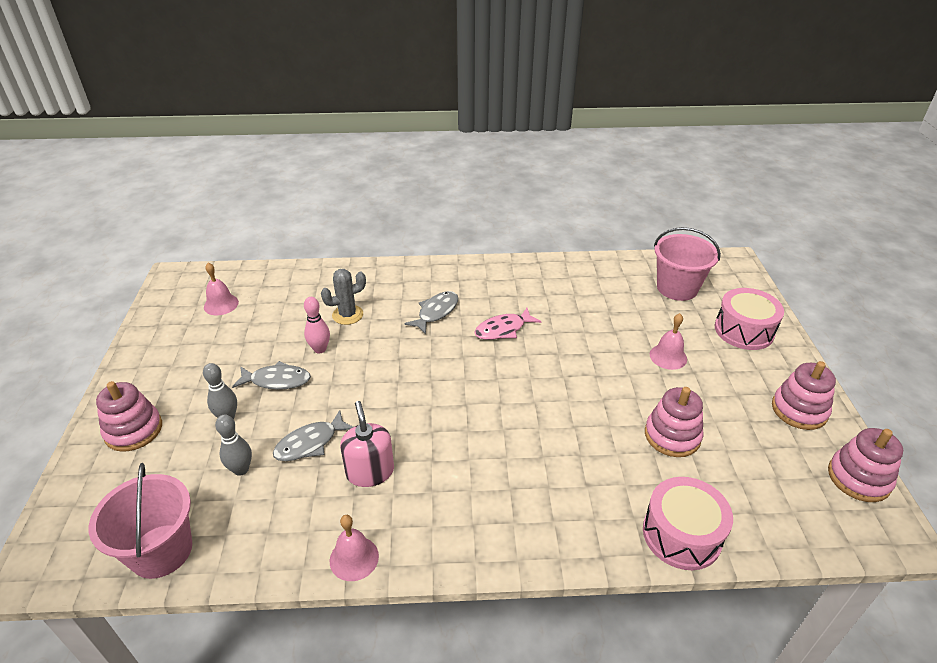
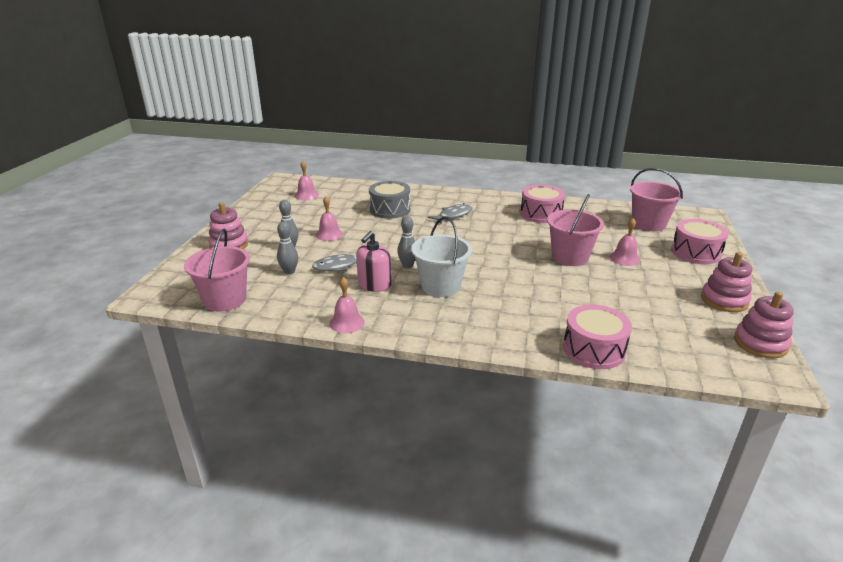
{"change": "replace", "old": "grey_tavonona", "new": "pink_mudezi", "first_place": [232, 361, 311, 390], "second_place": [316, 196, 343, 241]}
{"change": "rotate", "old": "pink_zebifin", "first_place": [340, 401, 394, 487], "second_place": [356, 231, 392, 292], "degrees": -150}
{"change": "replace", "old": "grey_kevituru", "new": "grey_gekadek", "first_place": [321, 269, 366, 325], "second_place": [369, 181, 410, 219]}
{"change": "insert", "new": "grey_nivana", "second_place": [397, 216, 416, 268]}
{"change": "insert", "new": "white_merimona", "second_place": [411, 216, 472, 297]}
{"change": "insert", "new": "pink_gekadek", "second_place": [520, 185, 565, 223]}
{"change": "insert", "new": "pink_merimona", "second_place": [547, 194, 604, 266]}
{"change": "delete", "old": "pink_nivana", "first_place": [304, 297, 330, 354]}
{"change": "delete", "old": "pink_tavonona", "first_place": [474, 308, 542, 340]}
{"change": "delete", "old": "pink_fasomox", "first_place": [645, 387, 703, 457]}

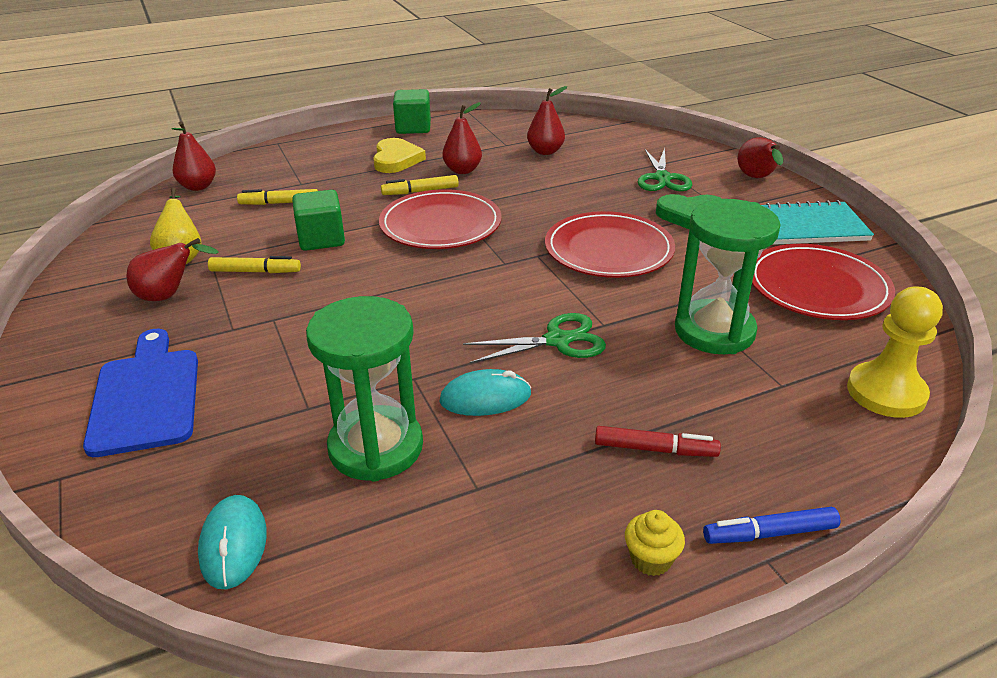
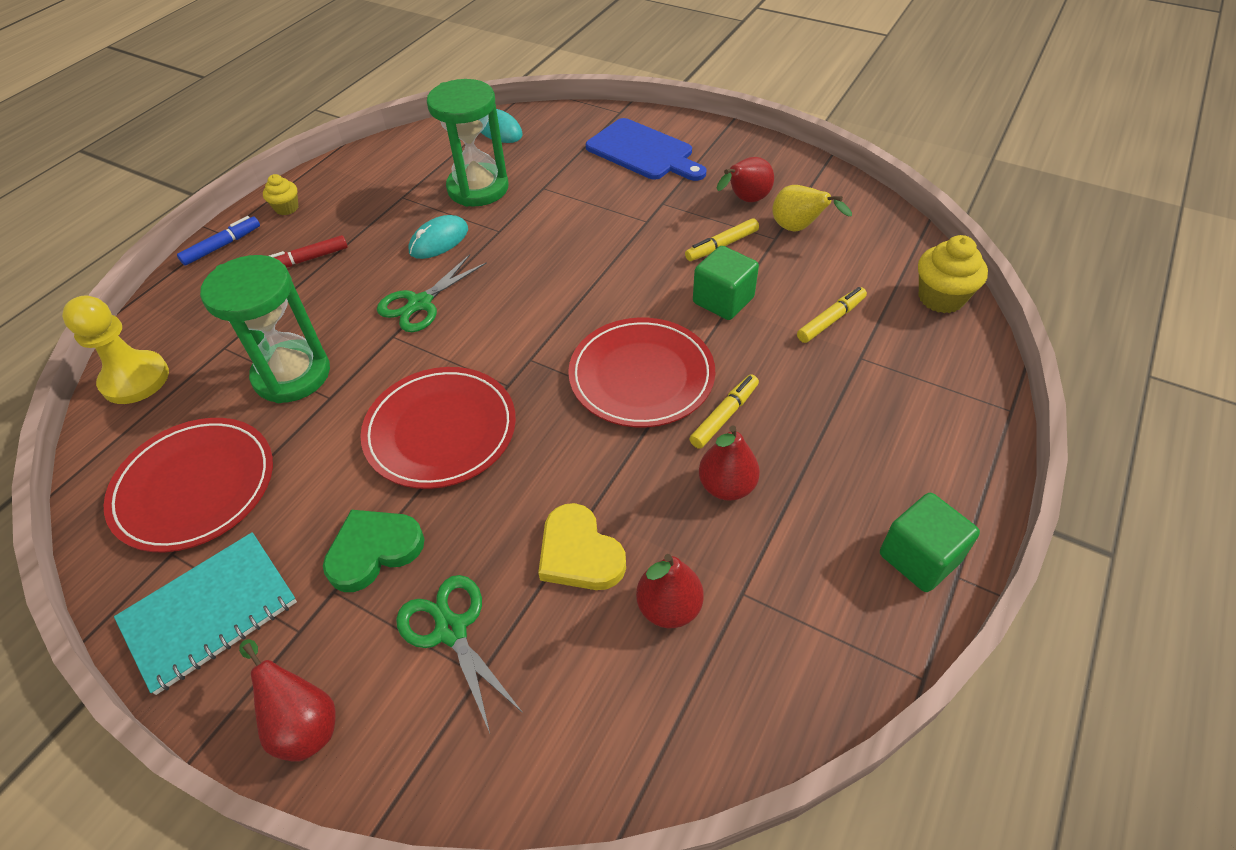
{"change": "move", "old": "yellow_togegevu", "first_place": [373, 138, 426, 173], "second_place": [538, 503, 626, 590]}
{"change": "replace", "old": "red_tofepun", "new": "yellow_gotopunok", "first_place": [171, 121, 216, 191], "second_place": [918, 235, 988, 313]}

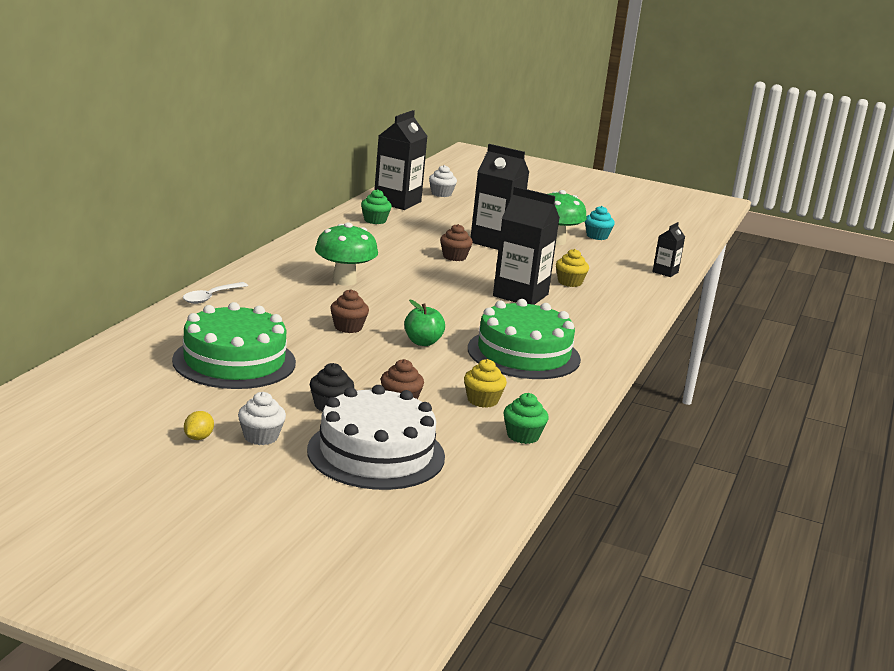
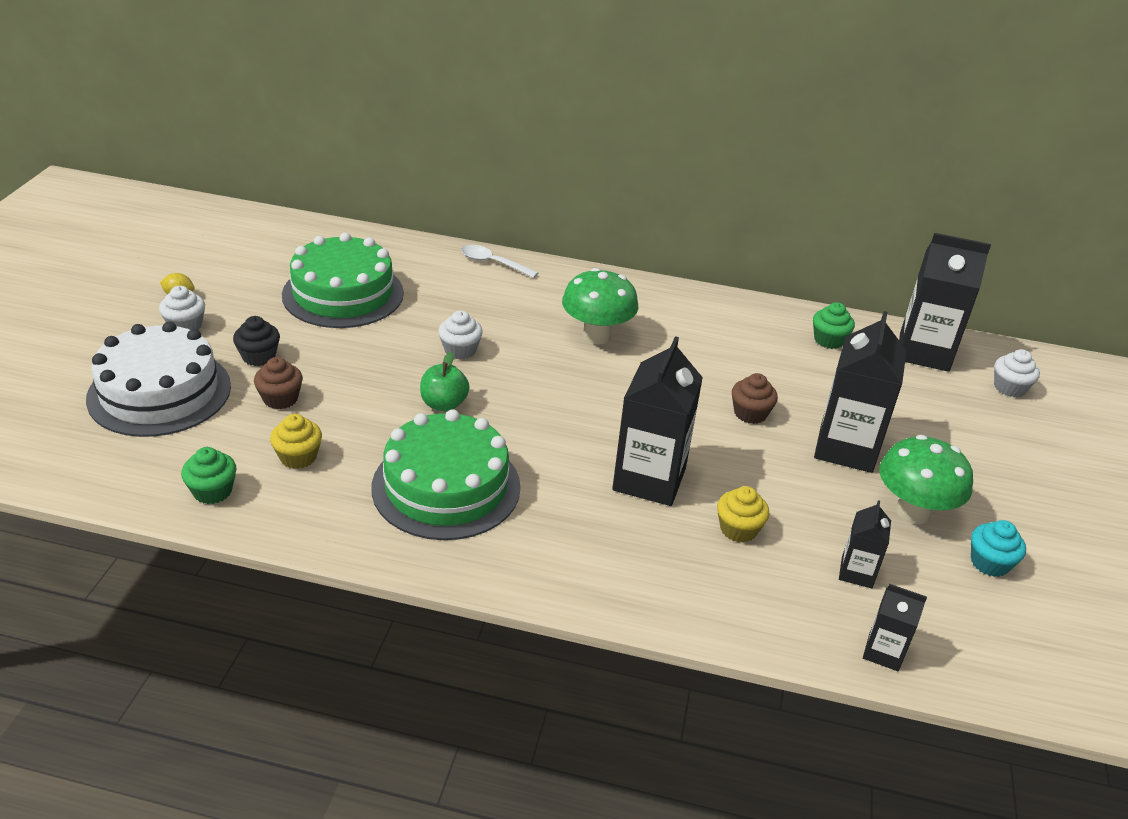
{"change": "recolor", "old": "brown_gotopunok", "new": "white_gotopunok", "first_place": [330, 289, 369, 333], "second_place": [438, 310, 483, 359]}
{"change": "insert", "new": "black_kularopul", "second_place": [839, 500, 891, 589]}

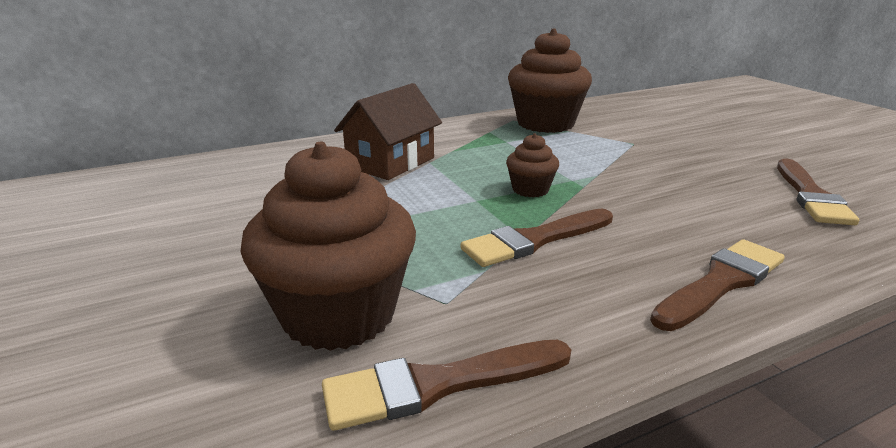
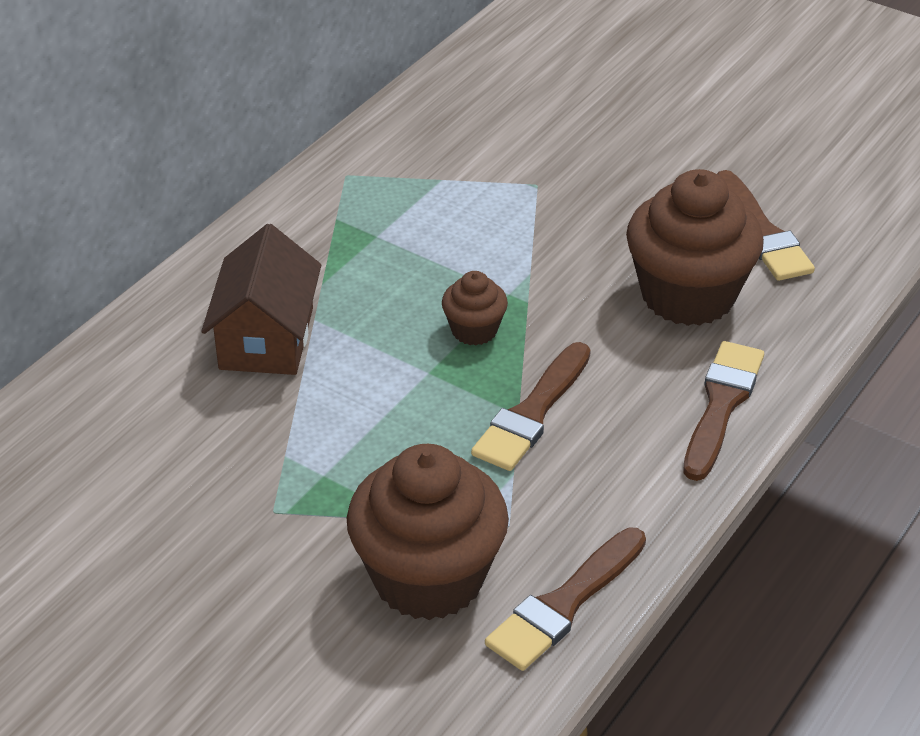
{"change": "move", "old": "brown_gotopunok", "first_place": [508, 29, 592, 133], "second_place": [626, 169, 764, 326]}

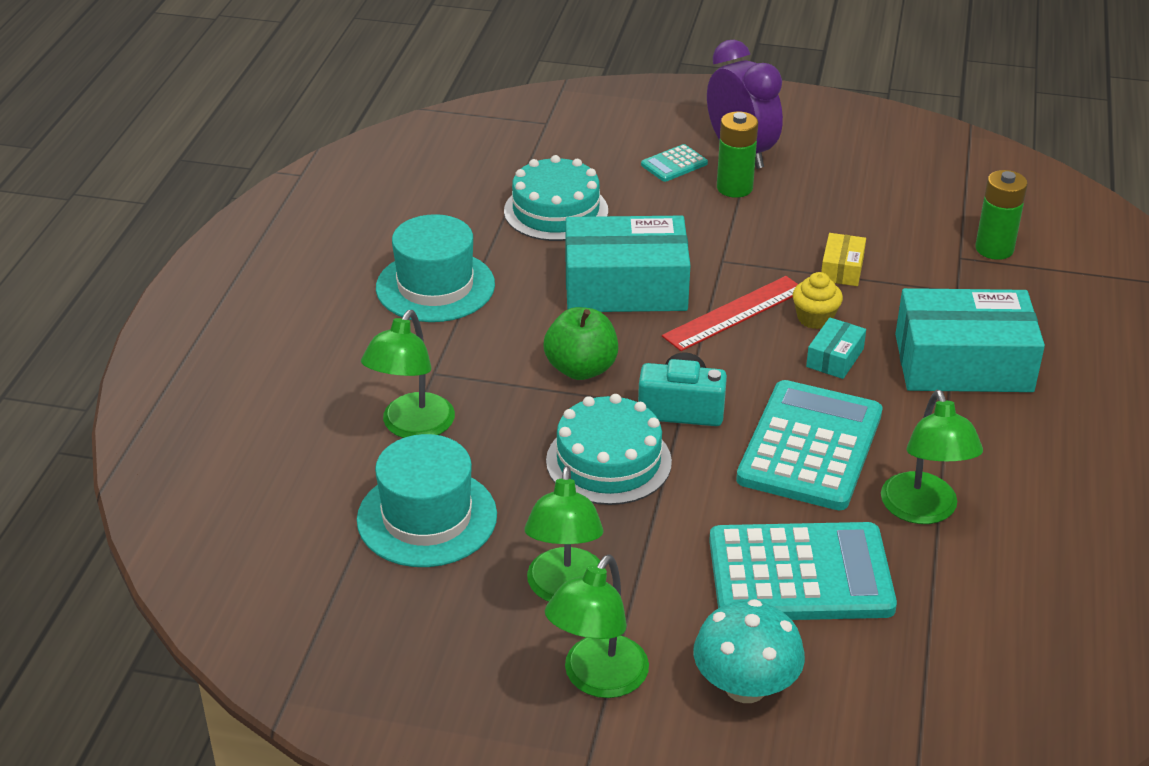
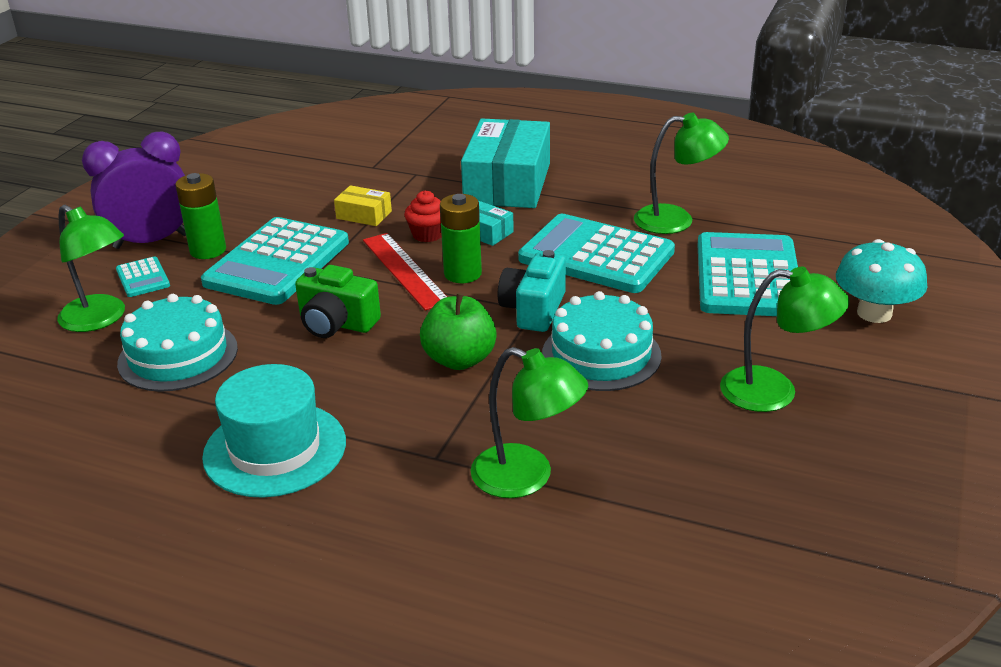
{"change": "move", "old": "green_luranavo", "first_place": [545, 555, 649, 698], "second_place": [57, 205, 125, 332]}
{"change": "insert", "new": "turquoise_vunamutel", "second_place": [201, 217, 349, 305]}
{"change": "replace", "old": "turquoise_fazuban", "new": "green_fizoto", "first_place": [566, 216, 690, 312], "second_place": [295, 265, 381, 338]}
{"change": "recolor", "old": "yellow_gotopunok", "new": "red_gotopunok", "first_place": [793, 272, 843, 329], "second_place": [404, 190, 442, 242]}
{"change": "move", "old": "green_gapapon", "first_place": [975, 170, 1028, 260], "second_place": [440, 194, 482, 283]}
{"change": "delete", "old": "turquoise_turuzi", "first_place": [357, 434, 497, 567]}

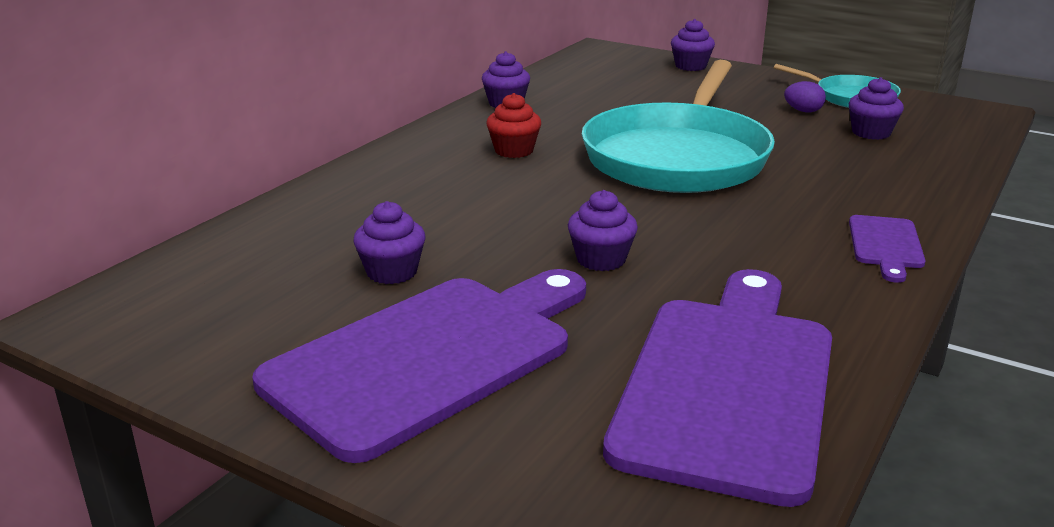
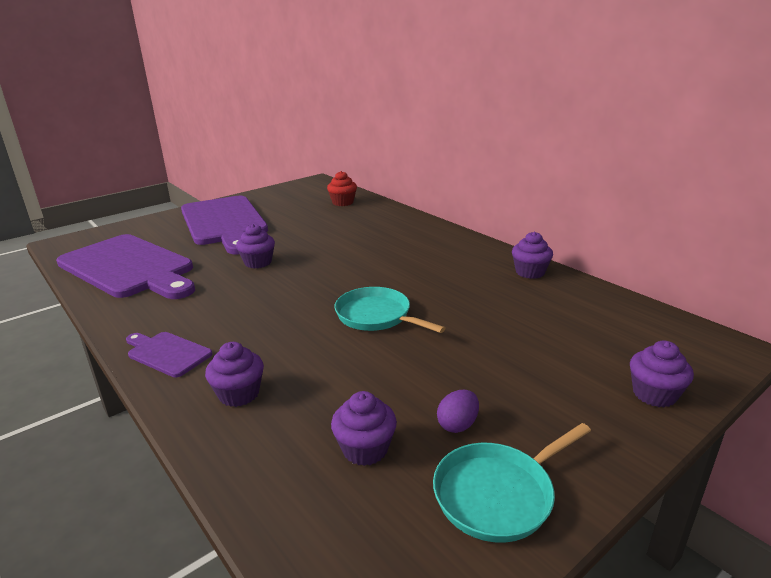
{"change": "move", "old": "purple_gotopunok", "first_place": [353, 201, 426, 284], "second_place": [205, 342, 264, 407]}
{"change": "move", "old": "red_gotopunok", "first_place": [486, 93, 541, 158], "second_place": [327, 171, 357, 206]}
{"change": "resize", "old": "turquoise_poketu", "first_place": [582, 60, 775, 193], "second_place": [335, 287, 446, 333], "factor": 0.49}

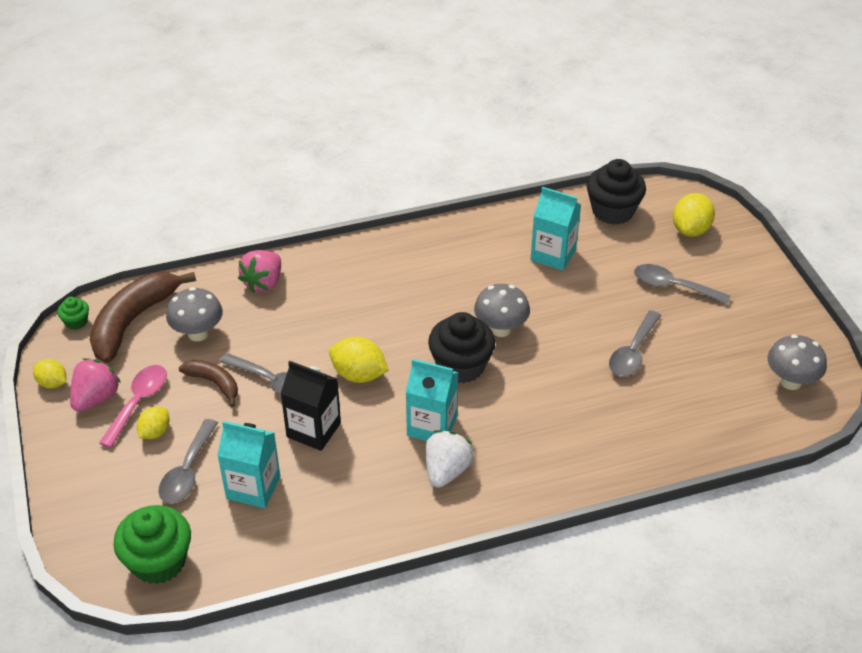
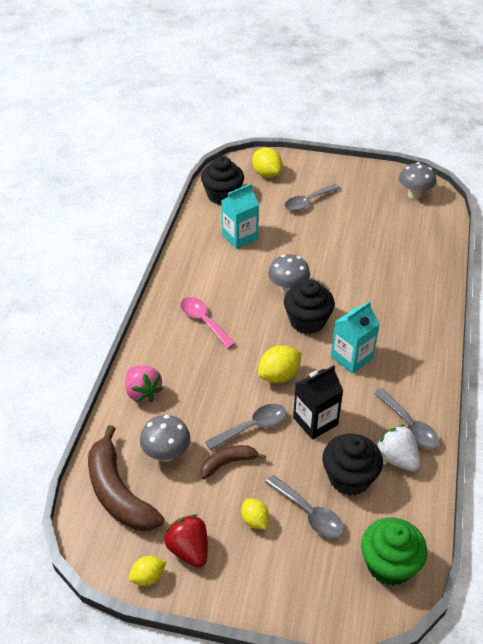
{"change": "recolor", "old": "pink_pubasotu", "new": "red_pubasotu", "first_place": [70, 358, 121, 412], "second_place": [164, 514, 208, 568]}
{"change": "move", "old": "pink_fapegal", "first_place": [99, 365, 167, 448], "second_place": [181, 297, 236, 349]}
{"change": "replace", "old": "turquoise_kularopul", "new": "black_gotopunok", "first_place": [217, 421, 280, 508], "second_place": [322, 434, 383, 496]}
{"change": "move", "old": "grey_fapegal", "first_place": [609, 310, 661, 377], "second_place": [374, 388, 439, 449]}
{"change": "move", "old": "white_pubasotu", "first_place": [425, 430, 474, 488], "second_place": [377, 425, 420, 471]}
{"change": "delete", "old": "green_gotopunok", "first_place": [57, 297, 89, 330]}

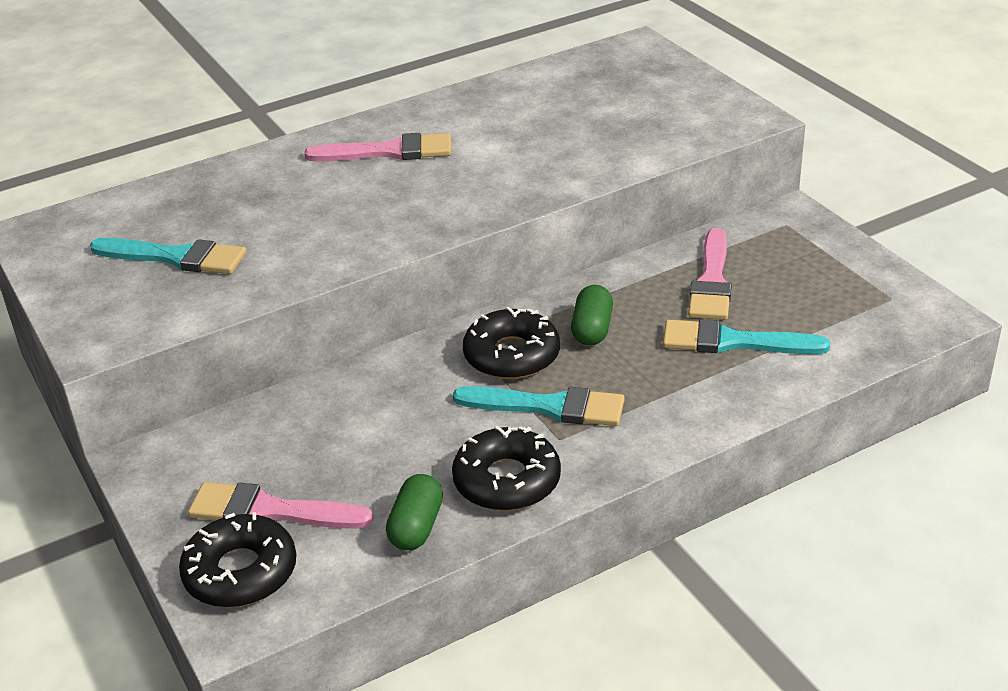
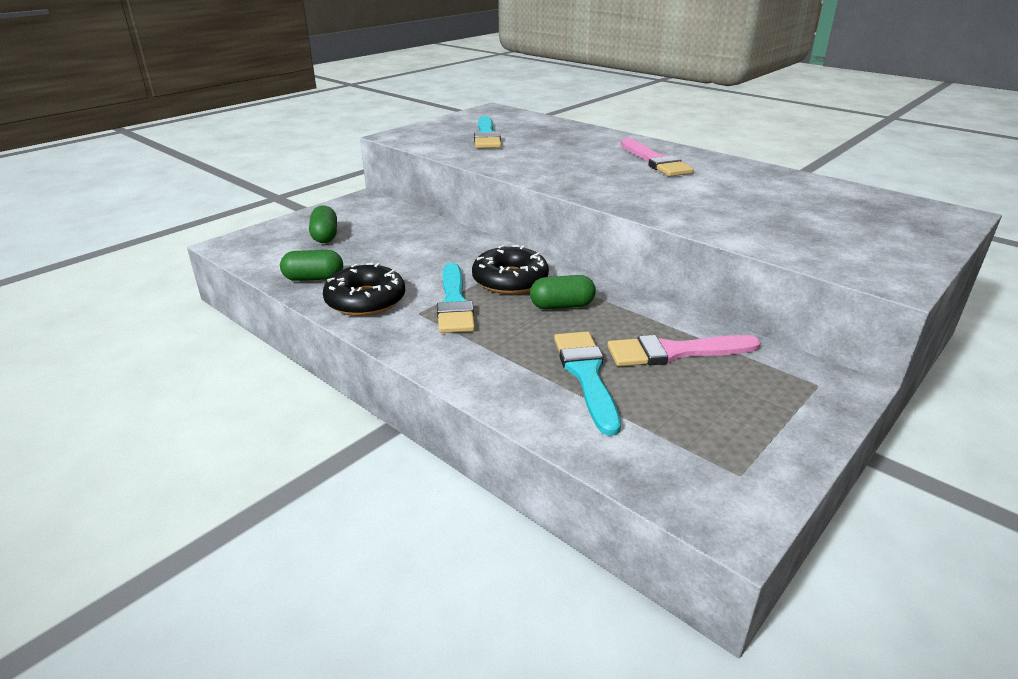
{"change": "replace", "old": "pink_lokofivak", "new": "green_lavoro", "first_place": [188, 482, 374, 529], "second_place": [309, 206, 337, 243]}
{"change": "delete", "old": "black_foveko", "first_place": [179, 512, 296, 608]}

